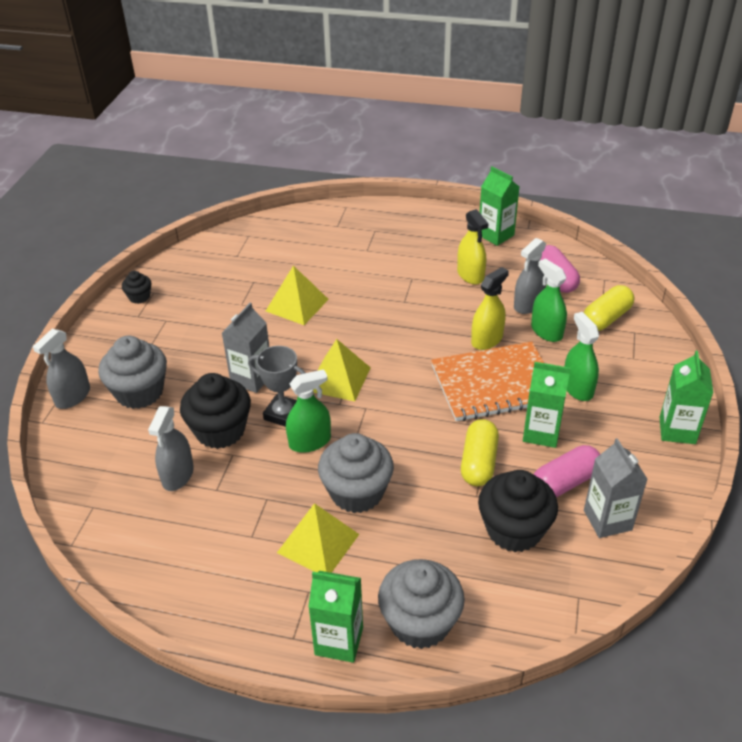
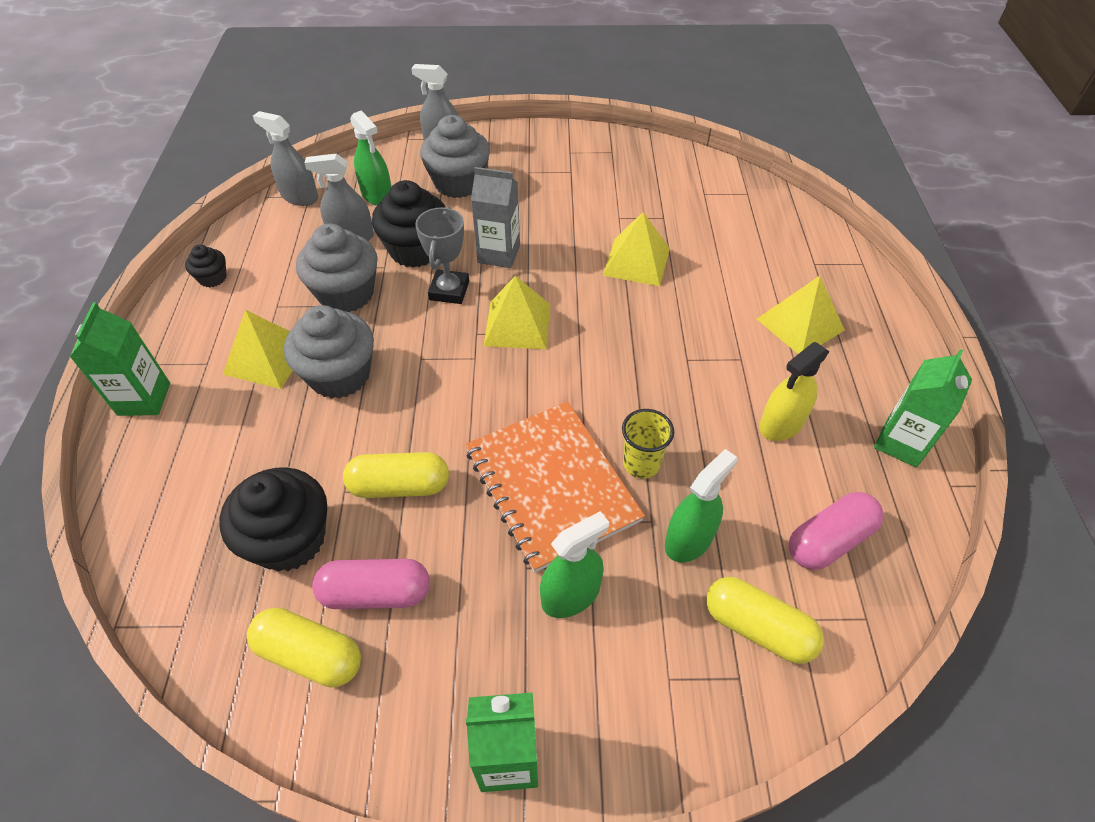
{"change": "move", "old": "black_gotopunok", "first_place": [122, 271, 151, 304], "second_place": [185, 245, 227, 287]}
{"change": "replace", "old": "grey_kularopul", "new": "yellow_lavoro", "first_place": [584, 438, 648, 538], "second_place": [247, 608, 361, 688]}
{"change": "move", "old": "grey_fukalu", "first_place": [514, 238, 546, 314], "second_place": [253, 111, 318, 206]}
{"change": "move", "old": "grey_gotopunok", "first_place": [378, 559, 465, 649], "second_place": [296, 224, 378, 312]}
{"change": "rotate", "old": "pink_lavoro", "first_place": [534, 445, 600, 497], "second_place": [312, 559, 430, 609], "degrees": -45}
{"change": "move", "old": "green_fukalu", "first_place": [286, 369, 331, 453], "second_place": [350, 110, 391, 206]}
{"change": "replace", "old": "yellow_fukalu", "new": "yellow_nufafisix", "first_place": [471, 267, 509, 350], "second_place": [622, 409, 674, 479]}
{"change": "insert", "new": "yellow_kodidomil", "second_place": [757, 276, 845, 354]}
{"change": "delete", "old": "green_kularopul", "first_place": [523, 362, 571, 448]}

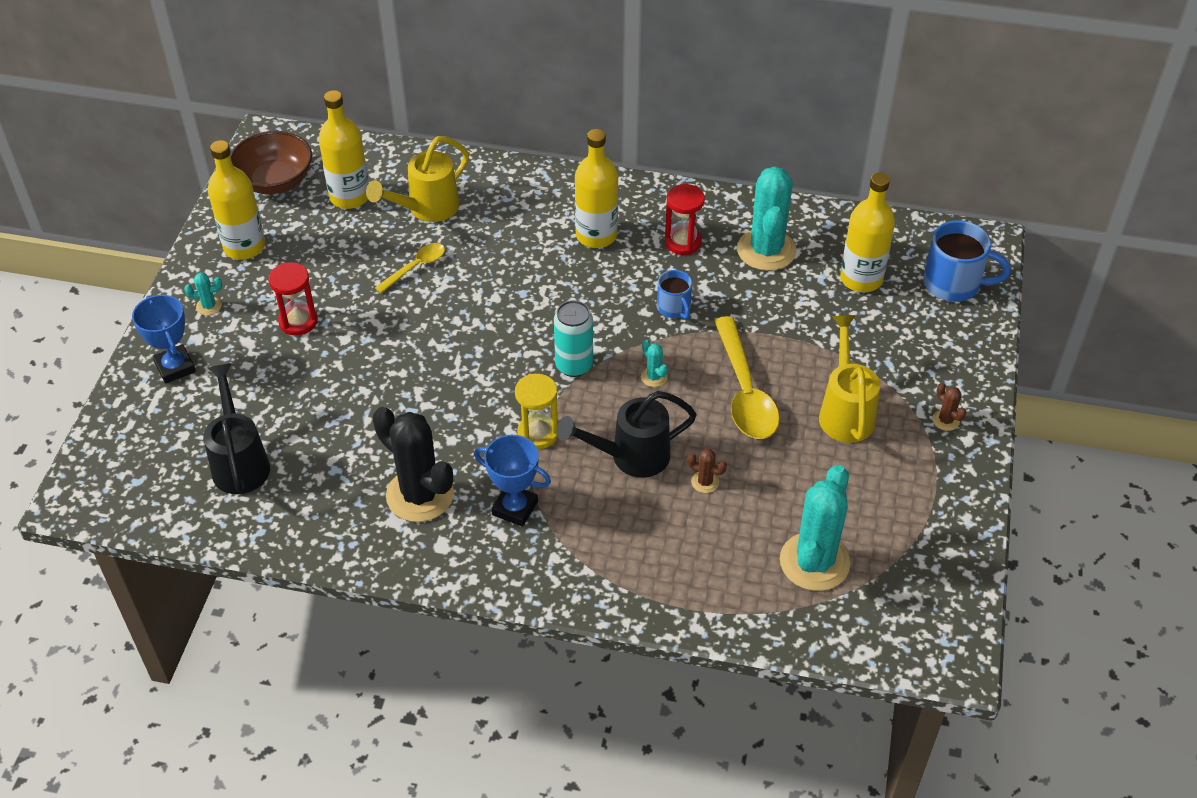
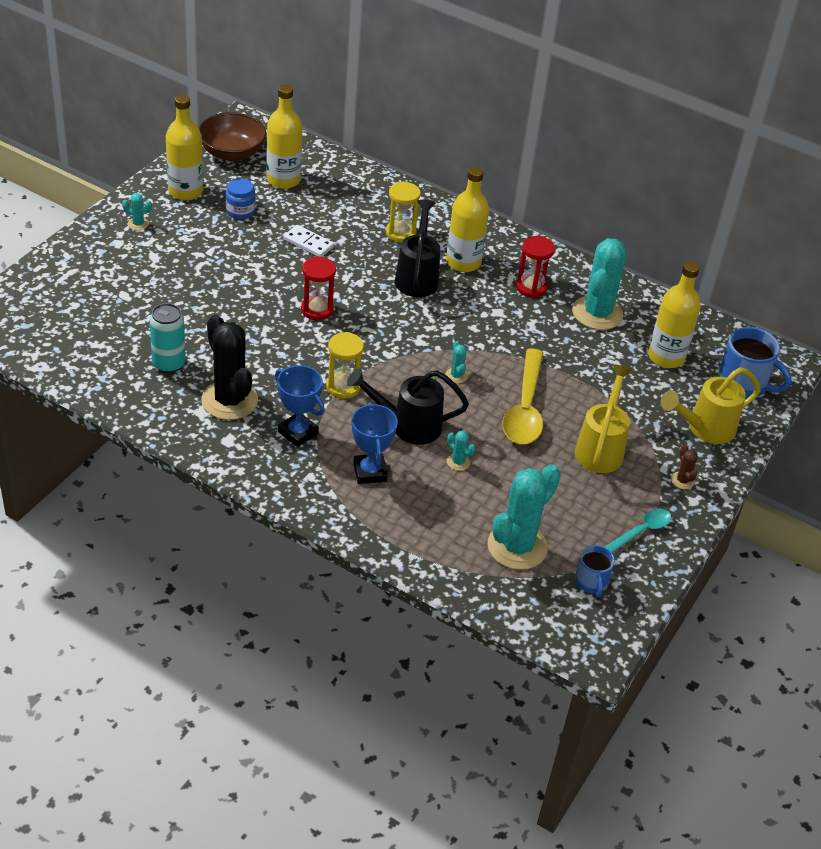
{"change": "move", "old": "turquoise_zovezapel", "first_place": [554, 300, 593, 377], "second_place": [149, 303, 186, 373]}
{"change": "insert", "new": "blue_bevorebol", "second_place": [225, 178, 256, 219]}
{"change": "replace", "old": "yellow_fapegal", "new": "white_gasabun", "first_place": [375, 243, 445, 293], "second_place": [284, 225, 334, 257]}
{"change": "move", "old": "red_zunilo", "first_place": [268, 262, 318, 336], "second_place": [301, 256, 336, 320]}
{"change": "move", "old": "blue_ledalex", "first_place": [132, 295, 196, 384], "second_place": [352, 403, 398, 484]}
{"change": "insert", "new": "yellow_zunilo", "second_place": [386, 181, 420, 242]}
{"change": "move", "old": "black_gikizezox", "first_place": [203, 363, 270, 494], "second_place": [395, 200, 440, 297]}
{"change": "recolor", "old": "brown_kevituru", "new": "turquoise_kevituru", "first_place": [687, 449, 727, 493], "second_place": [447, 430, 476, 471]}
{"change": "move", "old": "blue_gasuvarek", "first_place": [657, 270, 692, 319], "second_place": [575, 545, 615, 597]}
{"change": "insert", "new": "turquoise_fapegal", "second_place": [604, 509, 671, 553]}
{"change": "move", "old": "yellow_gikizezox", "first_place": [366, 136, 469, 222], "second_place": [661, 367, 761, 444]}

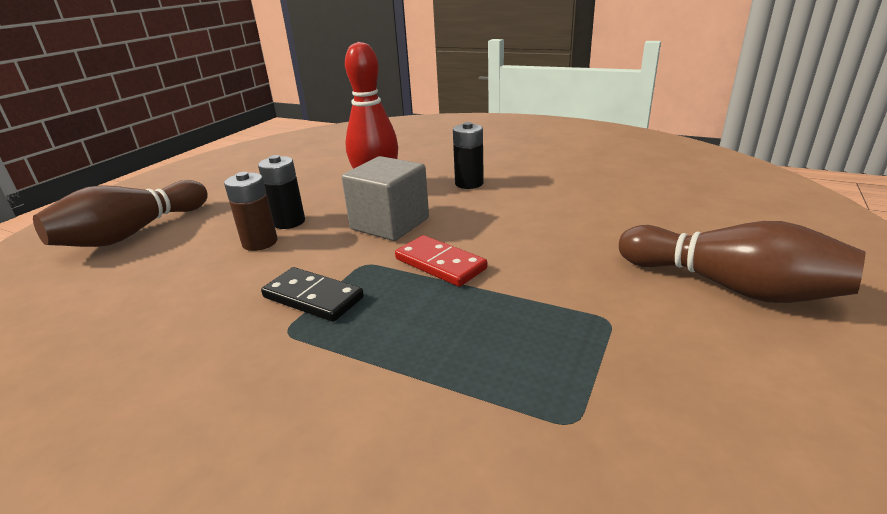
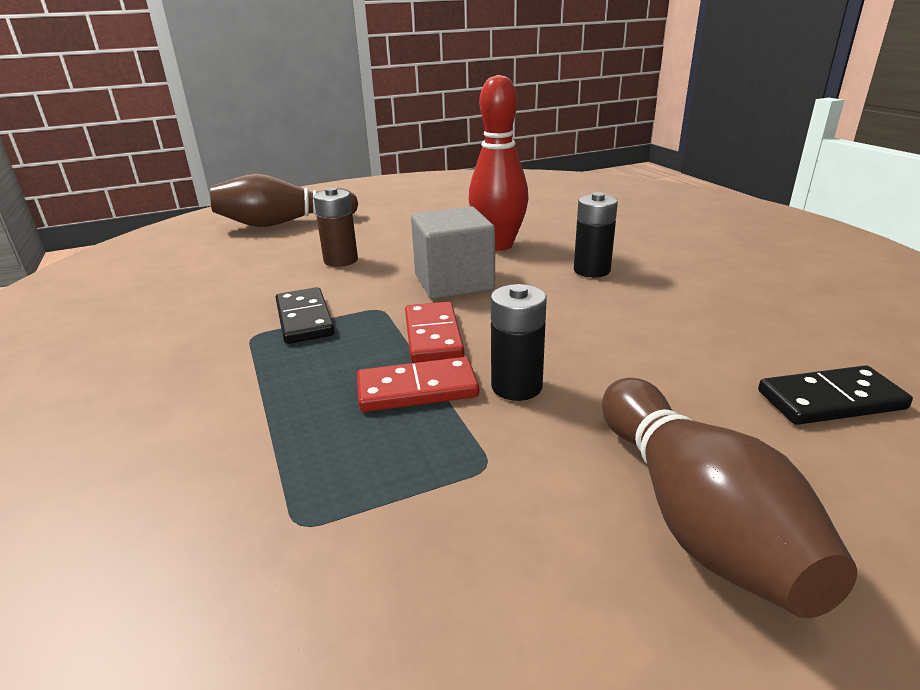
{"change": "insert", "new": "red_gasabun", "second_place": [357, 357, 479, 412]}
{"change": "move", "old": "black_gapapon", "first_place": [258, 155, 305, 229], "second_place": [491, 284, 547, 401]}
{"change": "insert", "new": "black_gasabun", "second_place": [758, 365, 913, 425]}

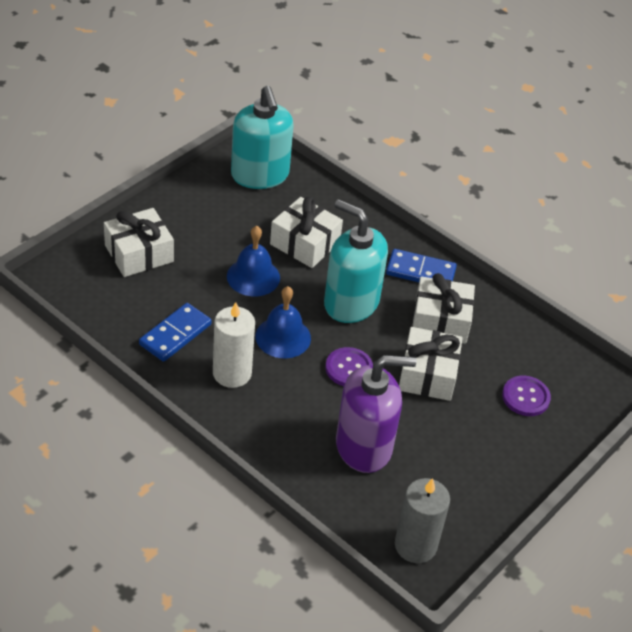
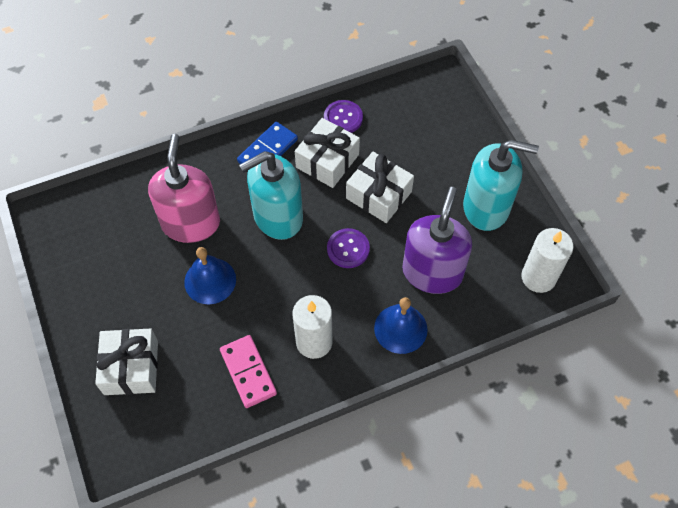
{"change": "replace", "old": "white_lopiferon", "new": "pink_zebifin", "first_place": [270, 197, 343, 268], "second_place": [148, 134, 220, 243]}
{"change": "recolor", "old": "blue_gasabun", "new": "pink_gasabun", "first_place": [139, 303, 212, 362], "second_place": [220, 335, 277, 408]}
{"change": "move", "old": "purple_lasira", "first_place": [502, 376, 551, 416], "second_place": [324, 100, 363, 133]}
{"change": "move", "old": "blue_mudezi", "first_place": [255, 286, 311, 358], "second_place": [374, 297, 428, 354]}
{"change": "move", "old": "turquoise_zebifin", "first_place": [231, 86, 294, 189], "second_place": [463, 140, 539, 231]}
{"change": "recolor", "old": "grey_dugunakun", "new": "white_dugunakun", "first_place": [395, 478, 450, 563], "second_place": [521, 228, 574, 293]}

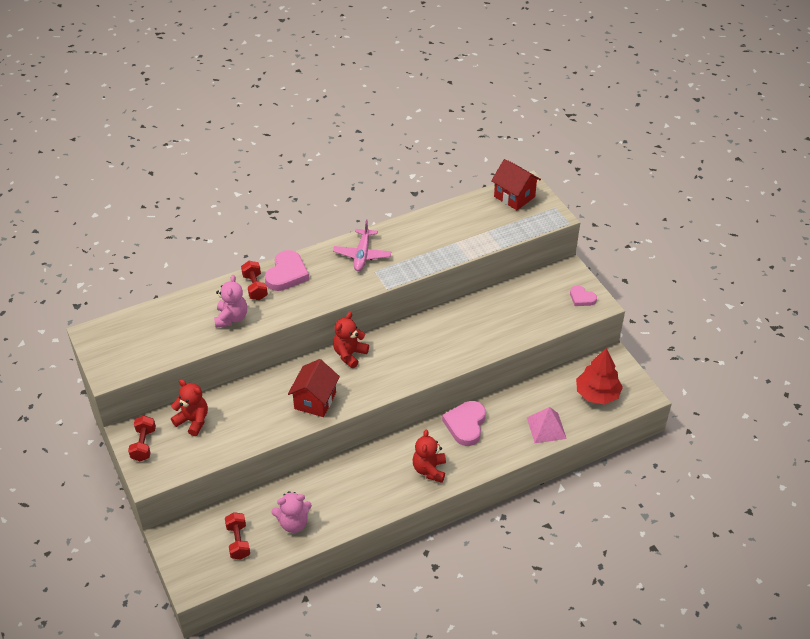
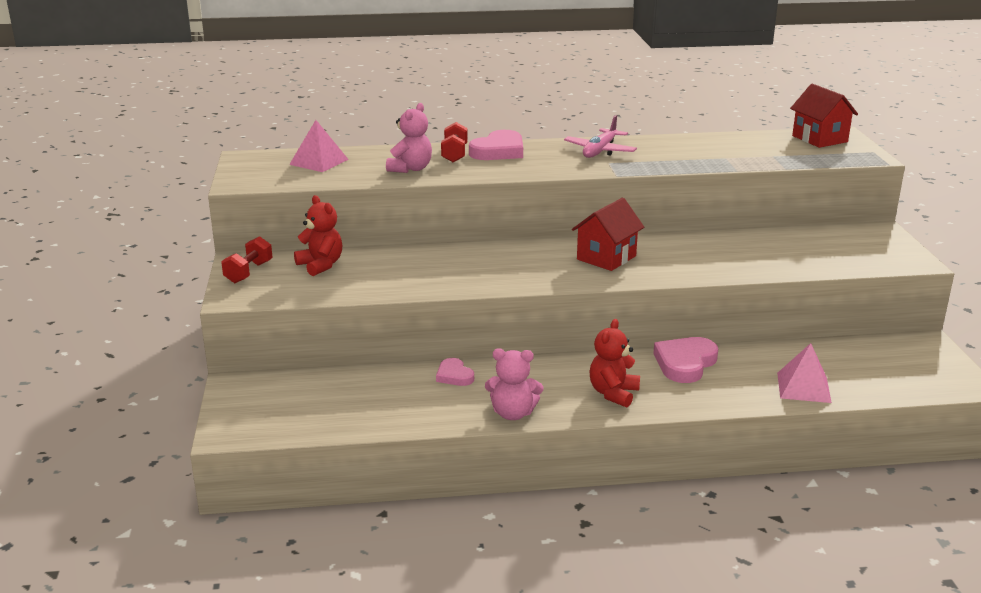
{"change": "insert", "new": "pink_kodidomil", "second_place": [289, 120, 349, 172]}
{"change": "move", "old": "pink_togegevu", "first_place": [570, 285, 597, 306], "second_place": [436, 358, 474, 386]}
{"change": "move", "old": "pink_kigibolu", "first_place": [271, 491, 312, 533], "second_place": [485, 349, 543, 420]}
{"change": "move", "old": "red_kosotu", "first_place": [288, 359, 340, 417], "second_place": [572, 198, 644, 271]}
{"change": "delete", "old": "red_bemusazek", "first_place": [225, 512, 250, 559]}
{"change": "delete", "old": "red_kigibolu", "first_place": [333, 312, 369, 368]}
{"change": "delete", "old": "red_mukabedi", "first_place": [576, 348, 623, 405]}

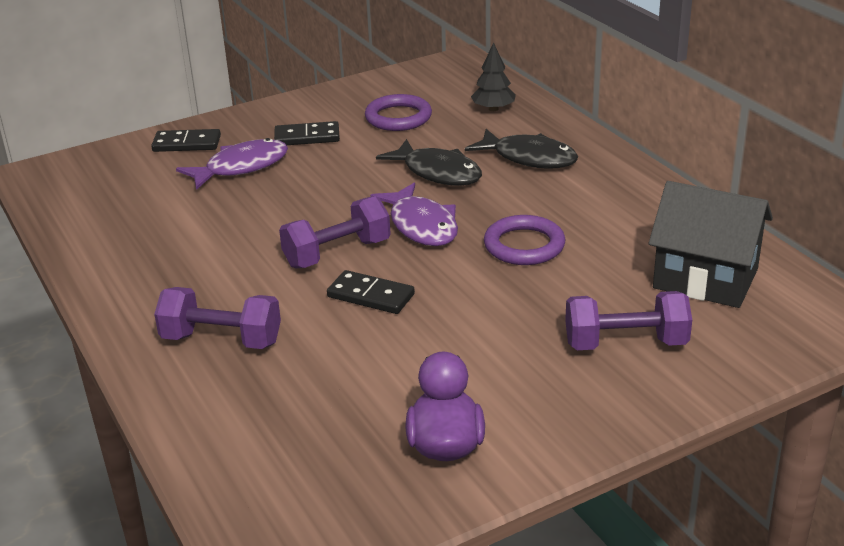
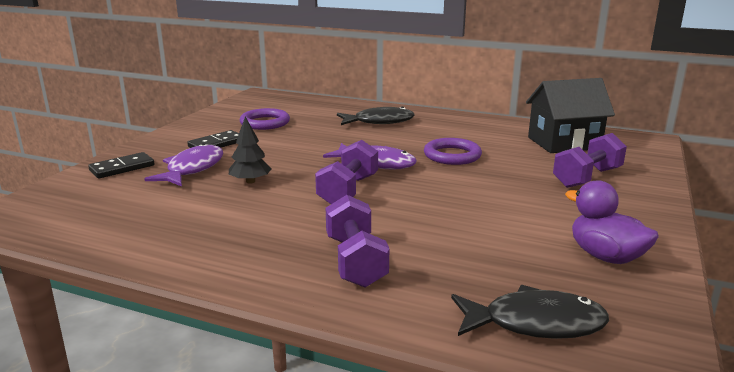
{"change": "move", "old": "black_mukabedi", "first_place": [471, 42, 516, 111], "second_place": [229, 117, 272, 184]}
{"change": "rotate", "old": "purple_bemusazek", "first_place": [154, 287, 281, 349], "second_place": [326, 195, 389, 287], "degrees": -75}
{"change": "move", "old": "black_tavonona", "first_place": [376, 139, 482, 186], "second_place": [451, 285, 609, 339]}
{"change": "delete", "old": "black_gasabun", "first_place": [327, 270, 415, 314]}

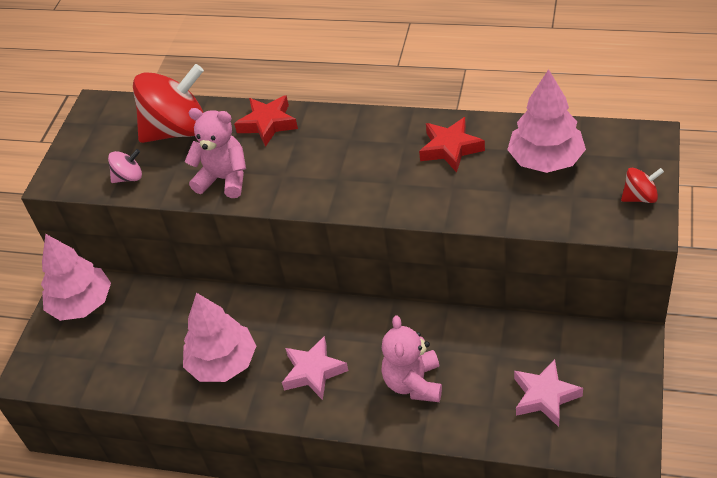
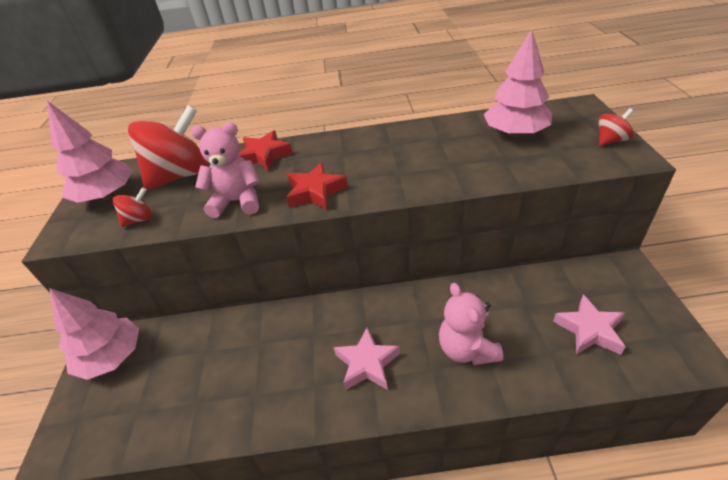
{"change": "move", "old": "pink_mukabedi", "first_place": [183, 293, 256, 382], "second_place": [47, 101, 133, 203]}
{"change": "recolor", "old": "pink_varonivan", "new": "red_varonivan", "first_place": [108, 149, 142, 183], "second_place": [113, 187, 153, 228]}
{"change": "move", "old": "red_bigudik", "first_place": [419, 117, 485, 172], "second_place": [286, 162, 348, 210]}

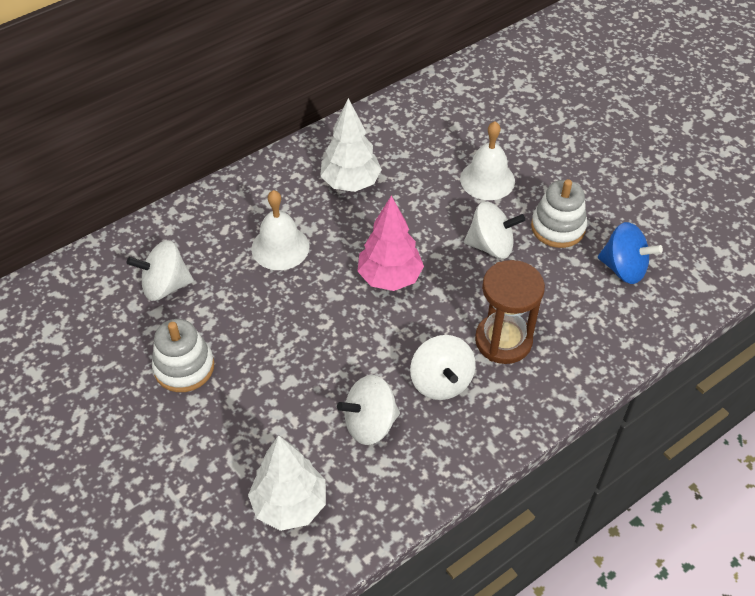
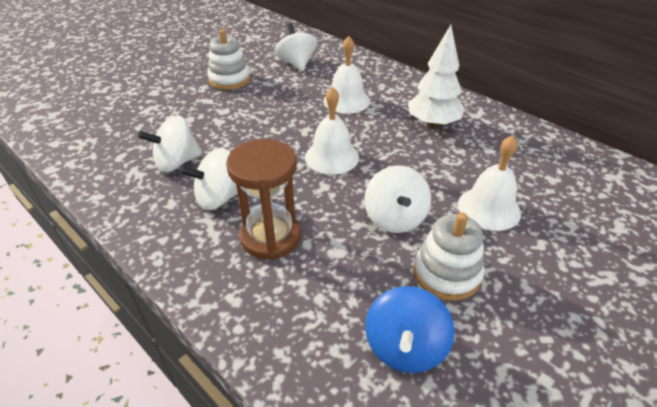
{"change": "rotate", "old": "white_varonivan", "first_place": [337, 375, 400, 445], "second_place": [138, 115, 202, 173], "degrees": -90}
{"change": "replace", "old": "pink_mukabedi", "new": "white_mudezi", "first_place": [357, 196, 424, 291], "second_place": [305, 87, 359, 174]}
{"change": "delete", "old": "white_mukabedi", "first_place": [248, 435, 326, 531]}

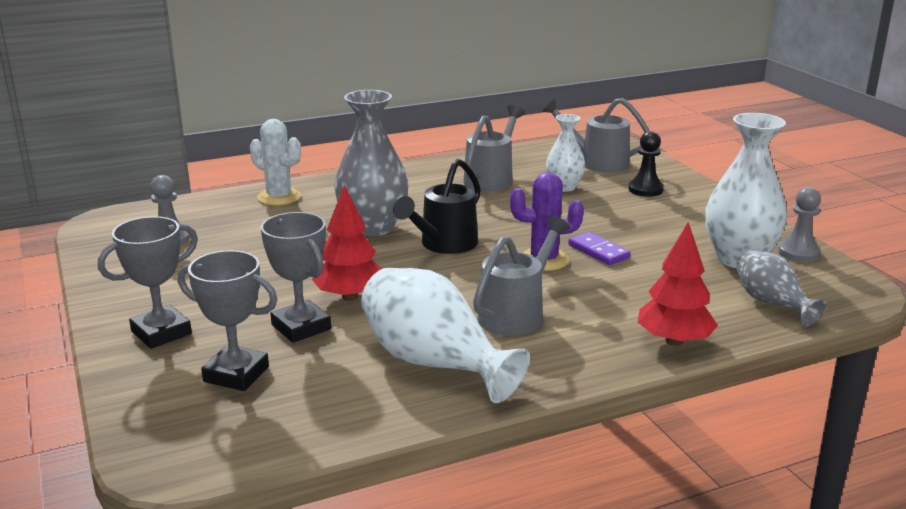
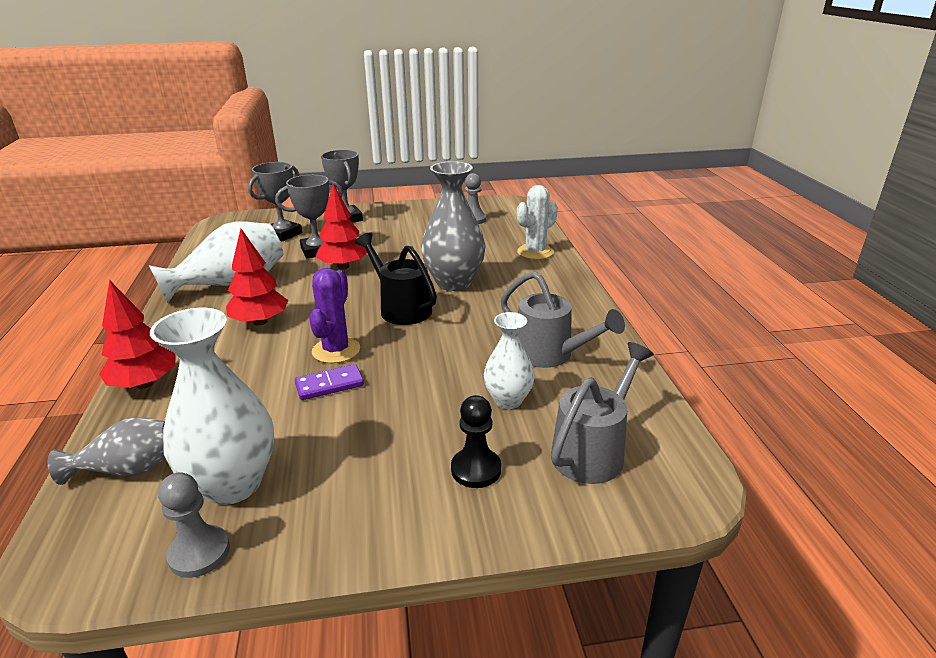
{"change": "replace", "old": "grey_gikizezox", "new": "red_mukabedi", "first_place": [473, 216, 570, 336], "second_place": [226, 229, 289, 326]}

